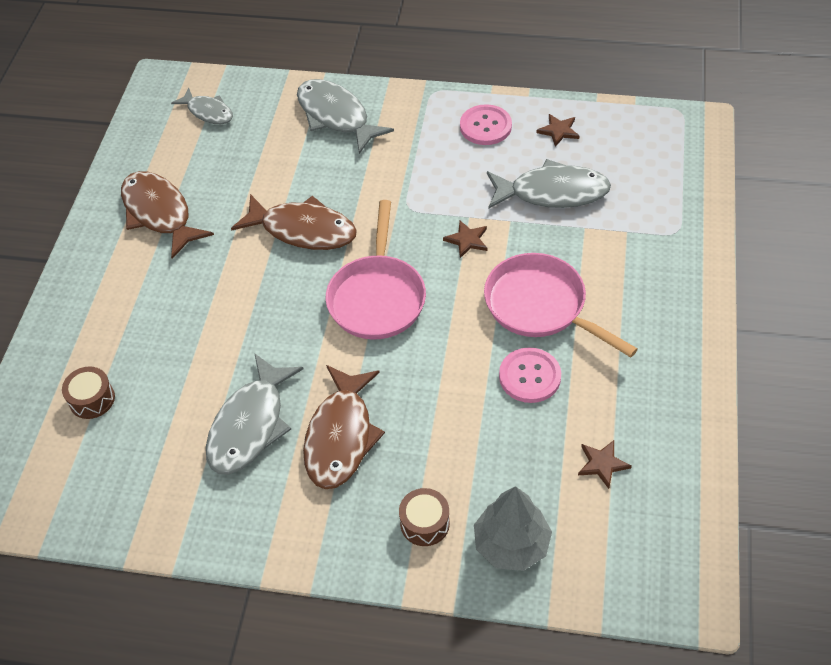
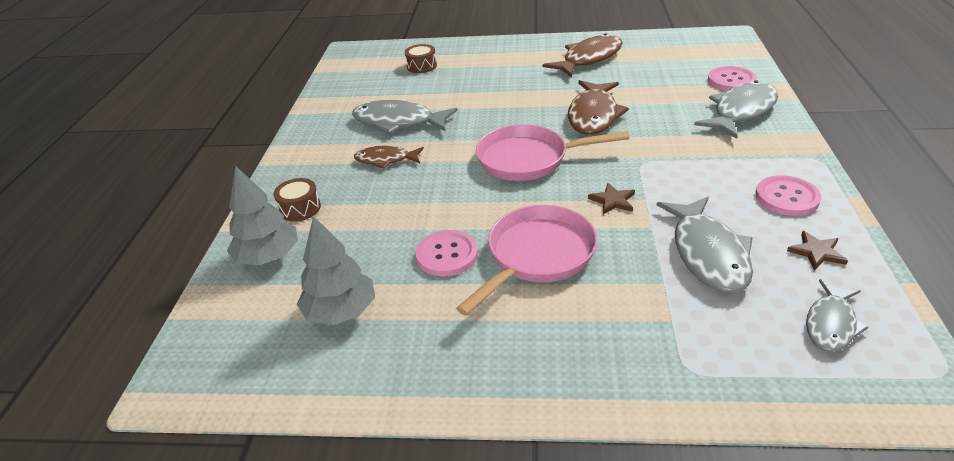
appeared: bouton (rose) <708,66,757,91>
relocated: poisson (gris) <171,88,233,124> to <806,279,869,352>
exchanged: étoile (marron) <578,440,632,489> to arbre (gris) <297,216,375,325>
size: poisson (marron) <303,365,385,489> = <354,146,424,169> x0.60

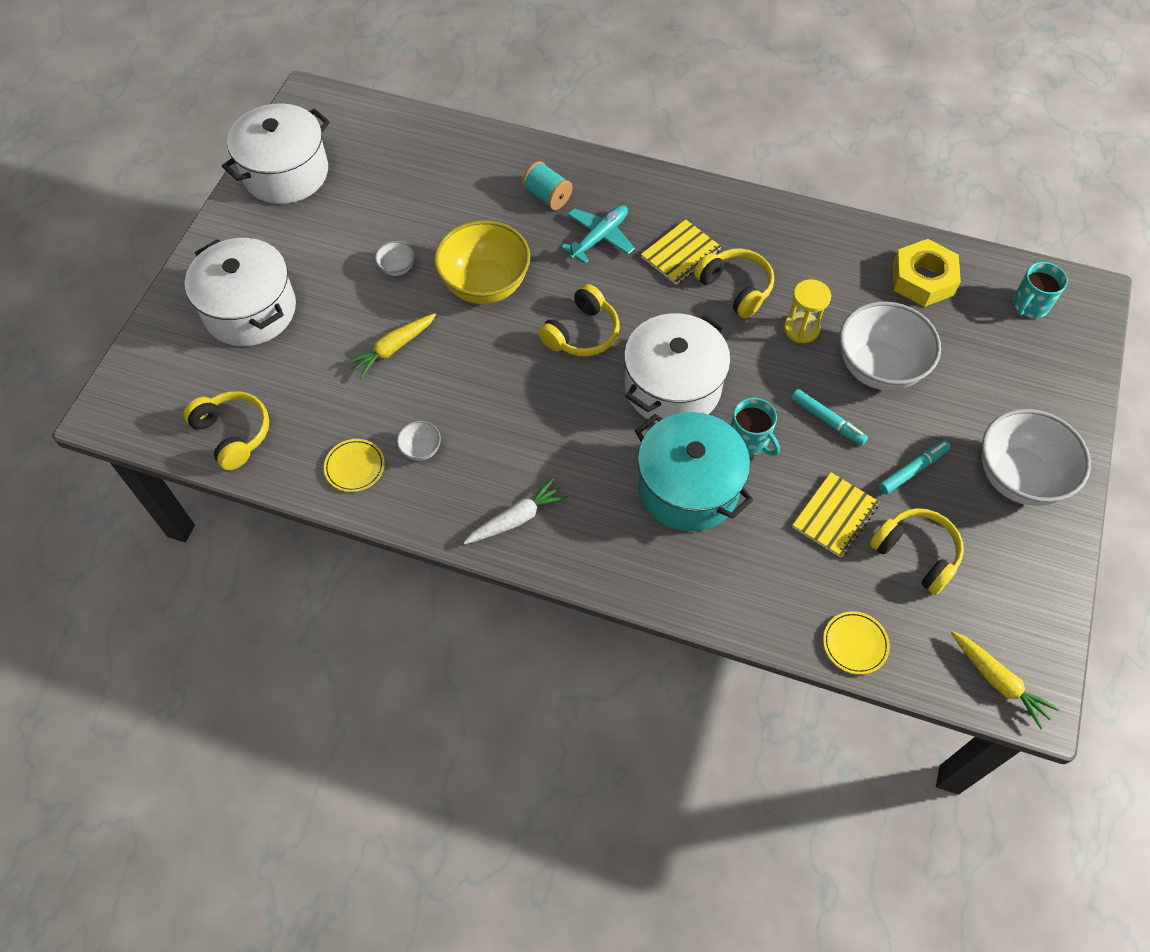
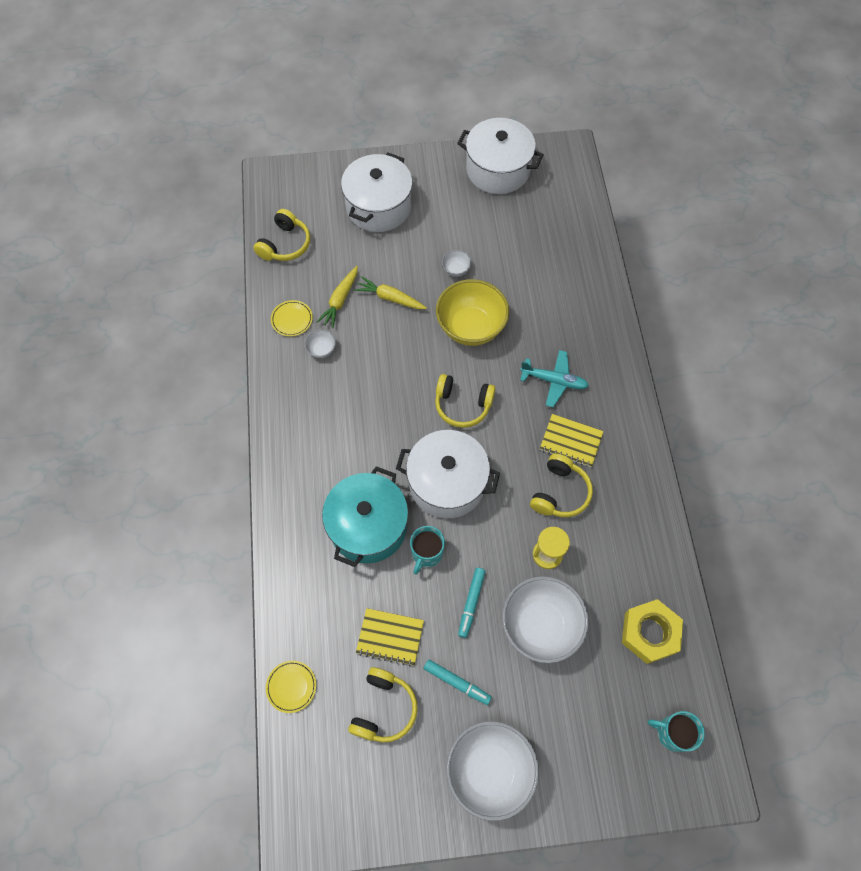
missing: carotte (blanc) <463,478,568,545>; bobine (turquoise) <522,161,572,210>
relocated: carotte (jaune) <951,631,1059,729> to <317,266,358,328>

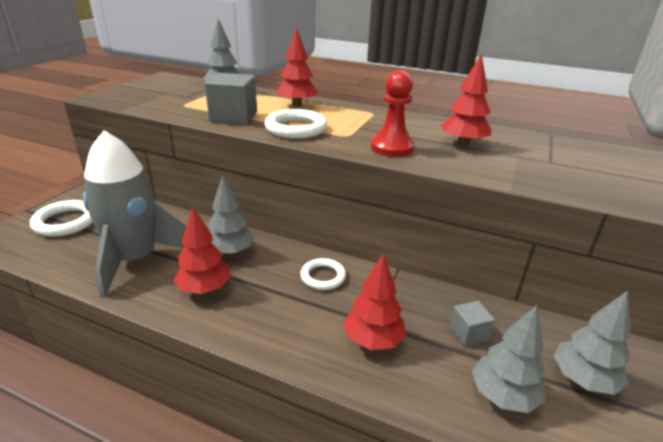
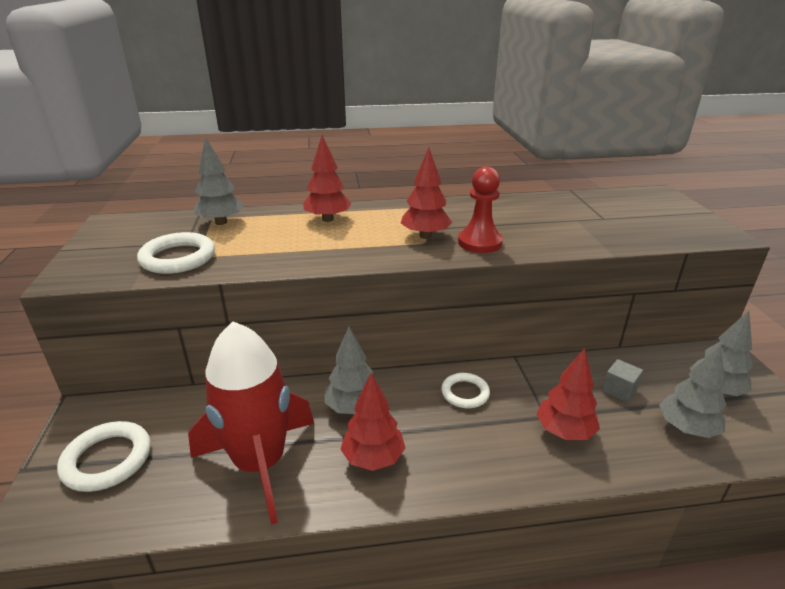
missing: cube (gris) <205,73,257,125>
relocated: anneau (blanc) <264,109,327,139> to <137,232,215,274>; arbre (rouge) <441,54,491,146> to <401,147,453,239>
colour: fusée (gris) <83,130,186,298> to fusée (rouge) <188,322,314,525>

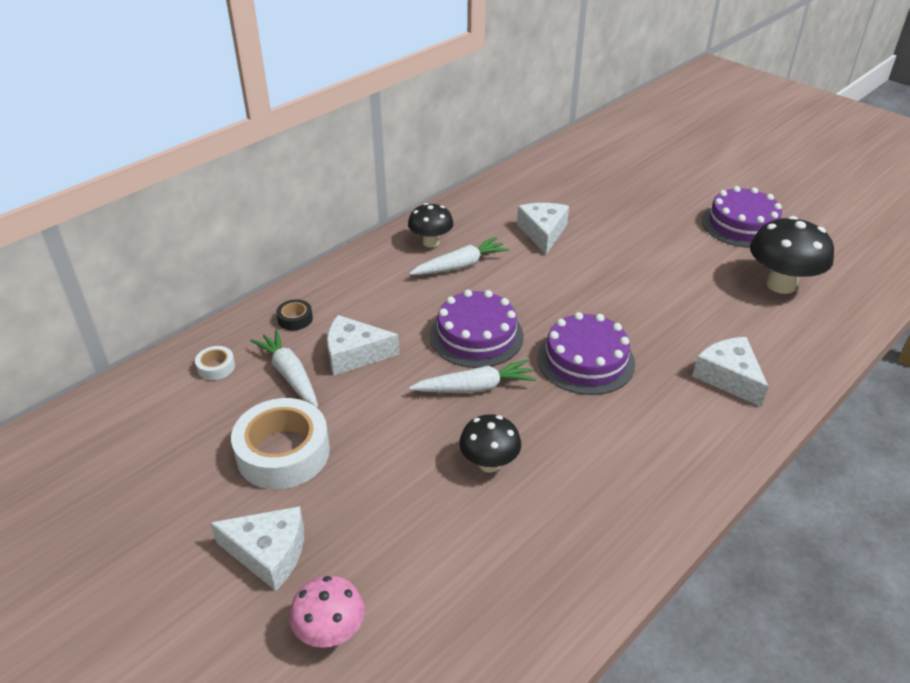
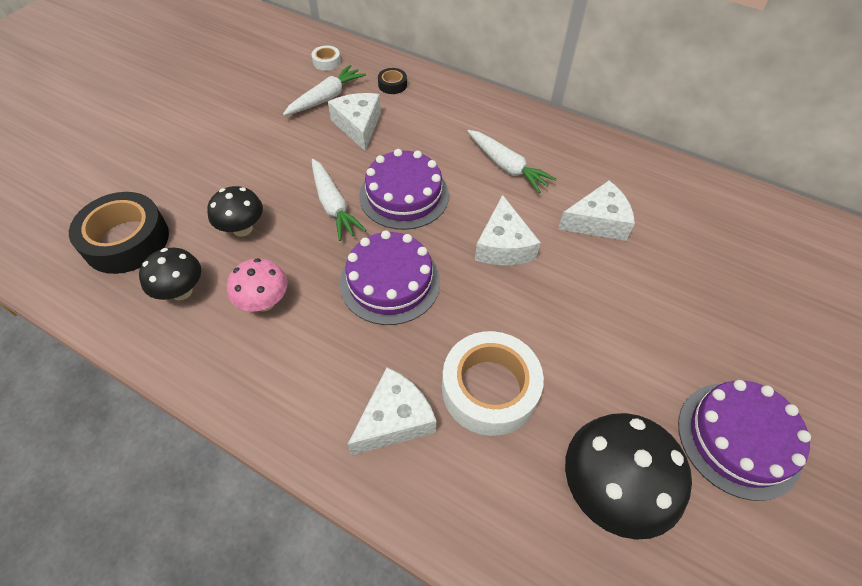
appeared: ruban adhésif (noir) <69,192,169,274>
relocated: champignon (noir) <408,203,454,247> to <139,248,201,300>; champignon (rose) <289,575,365,648> to <227,258,287,312>; ruban adhésif (blanc) <231,398,330,489> to <442,331,544,436>; fromage (blanc) <210,506,304,591> to <475,195,541,265>

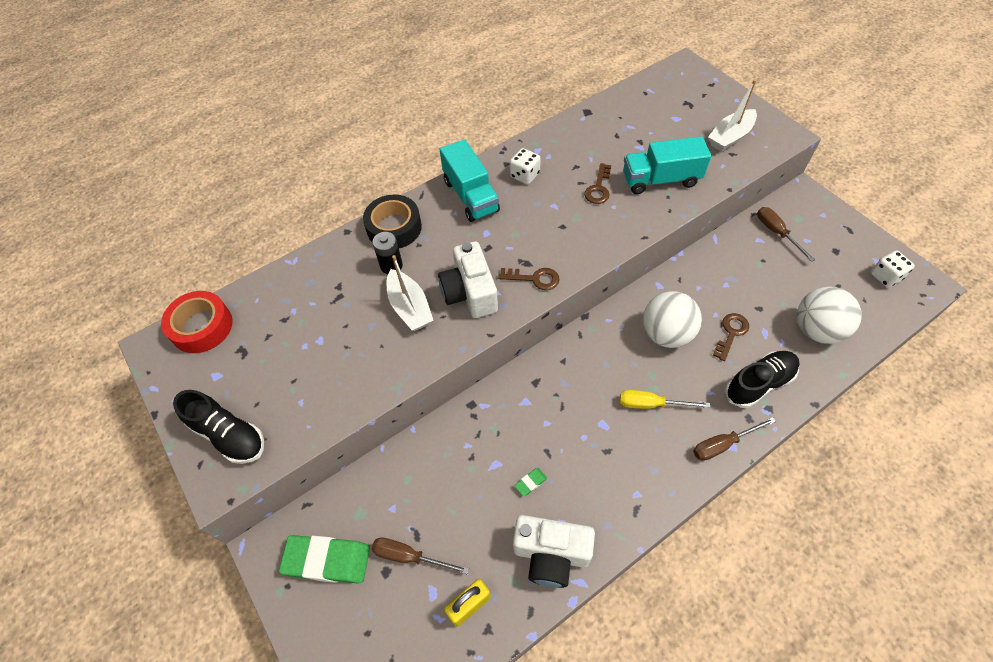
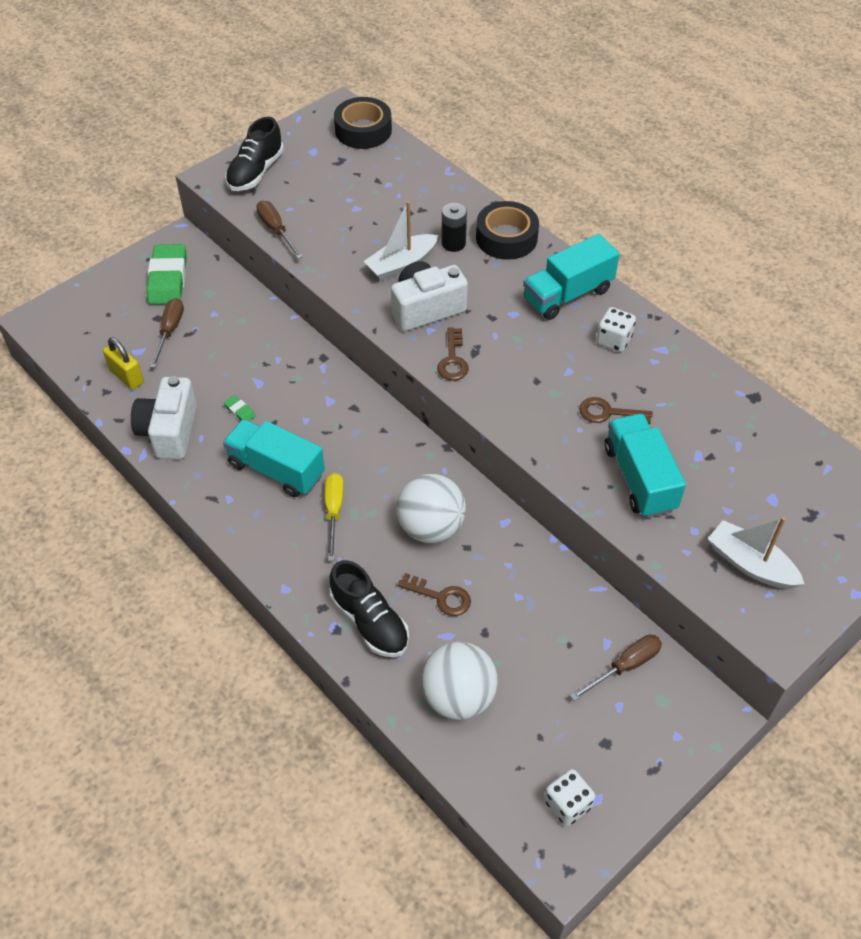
appeared: camion (turquoise) <223,419,325,497>
relocated: tournevis (marron) <693,417,776,461> to <256,201,303,259>
colour: ruban adhésif (rouge) <161,291,233,353> to ruban adhésif (noir) <334,97,392,149>

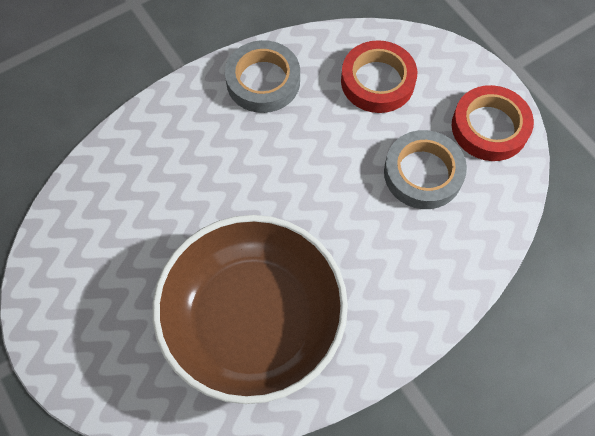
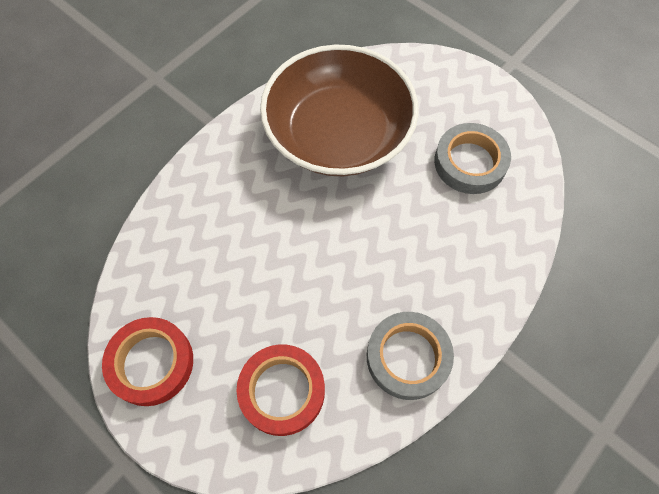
relocated: ruban adhésif (gris) <384,130,467,209> to <434,123,511,194>

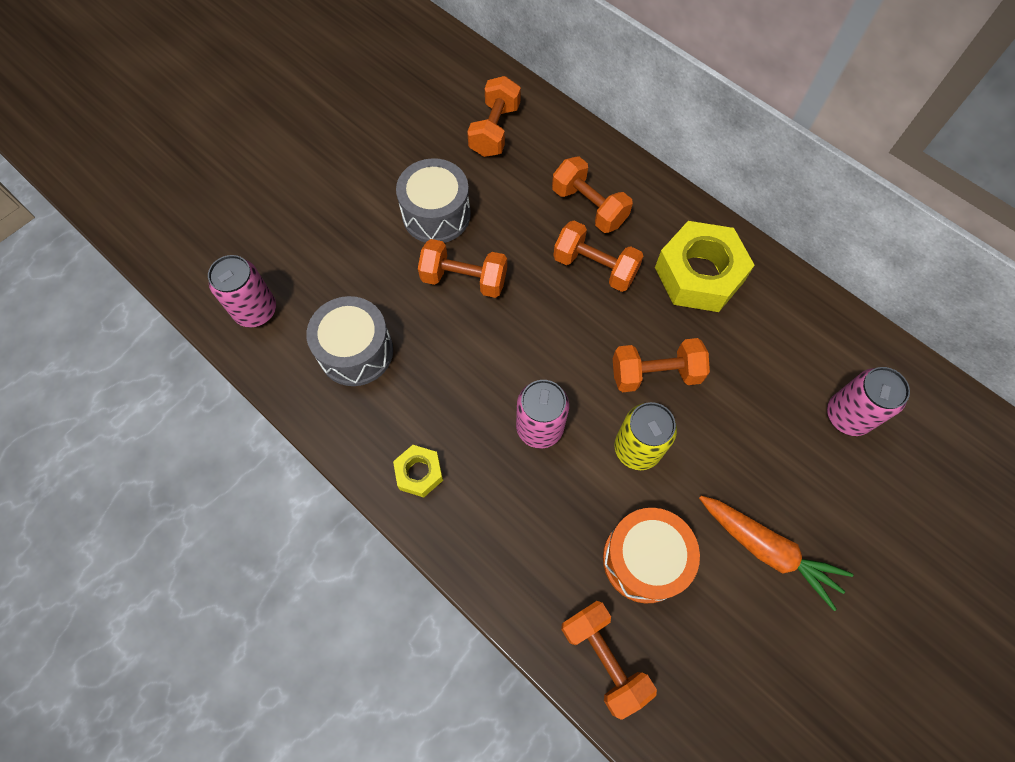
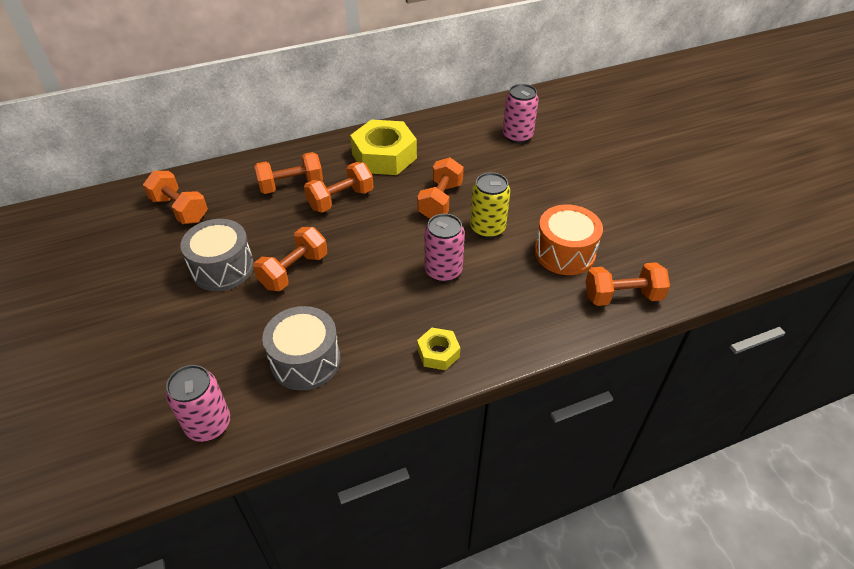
missing: carotte (orange) <699,496,854,611>

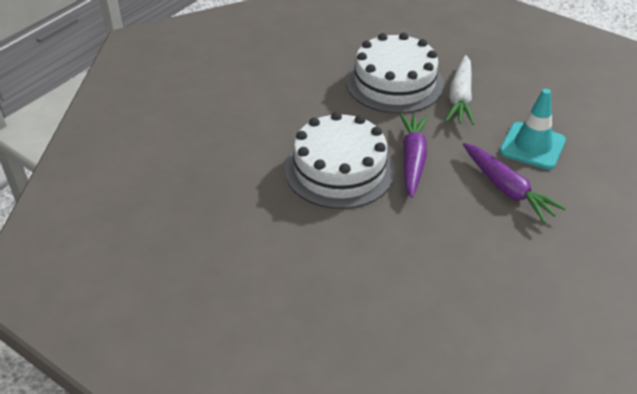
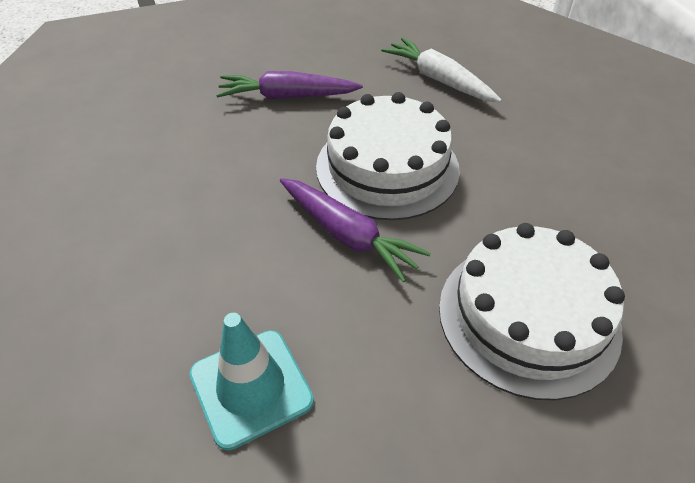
relocated: carotte (violet) <463,143,566,223> to <216,71,363,99>; carotte (blanc) <445,55,474,125> to <381,37,502,102>

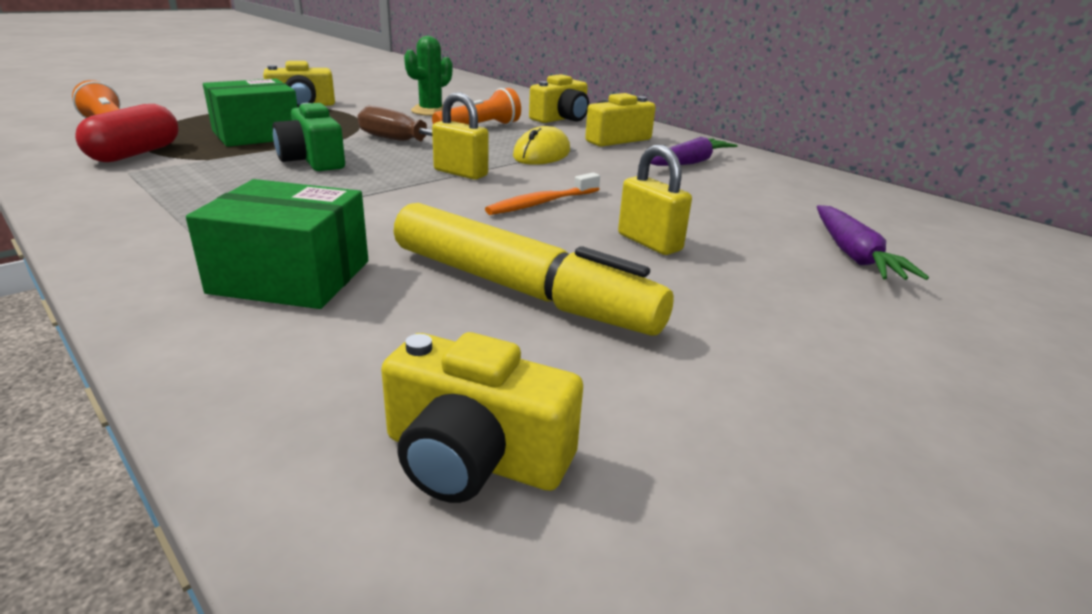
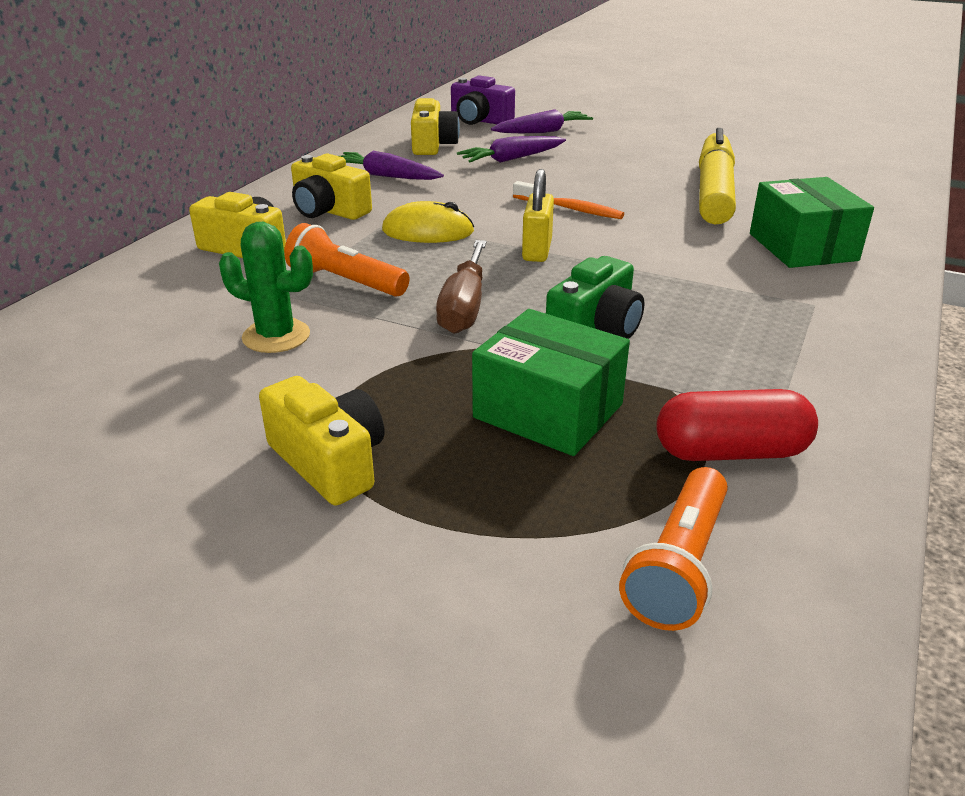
missing: cadenas (jaune) <618,145,692,255>
appeared: appareil photo (violet) <451,75,515,125>; carotte (violet) <457,136,566,163>
relocated: appareil photo (jaune) <381,332,583,503> to <411,98,460,155>

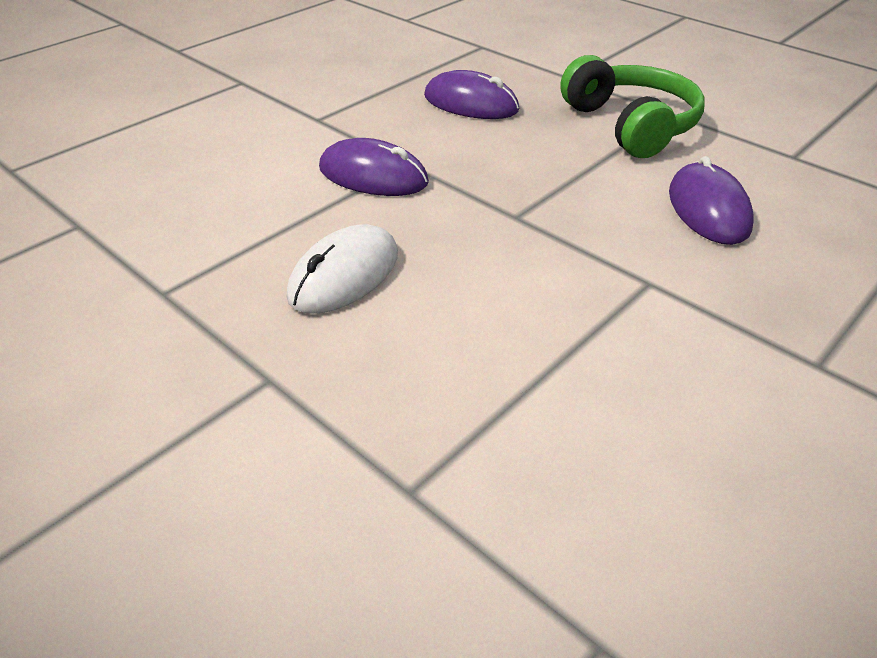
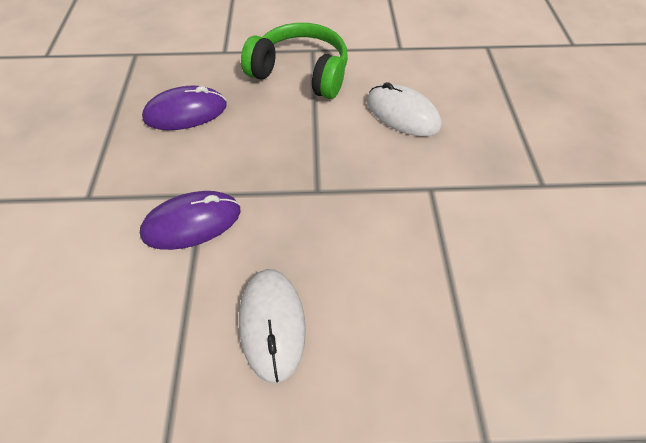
colour: souris (violet) <669,156,754,245> to souris (blanc) <367,82,441,136>

